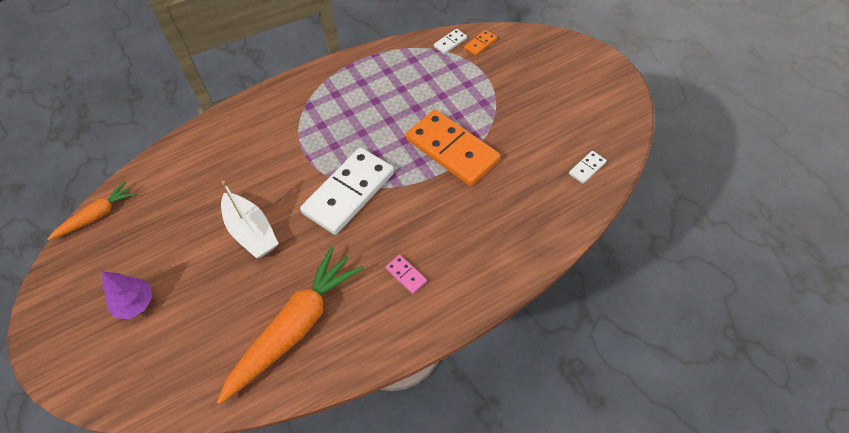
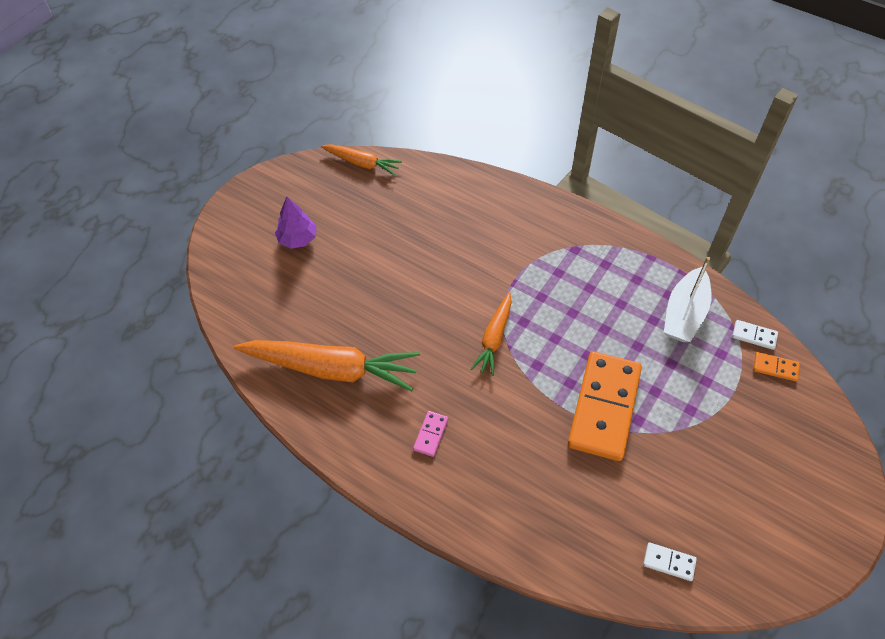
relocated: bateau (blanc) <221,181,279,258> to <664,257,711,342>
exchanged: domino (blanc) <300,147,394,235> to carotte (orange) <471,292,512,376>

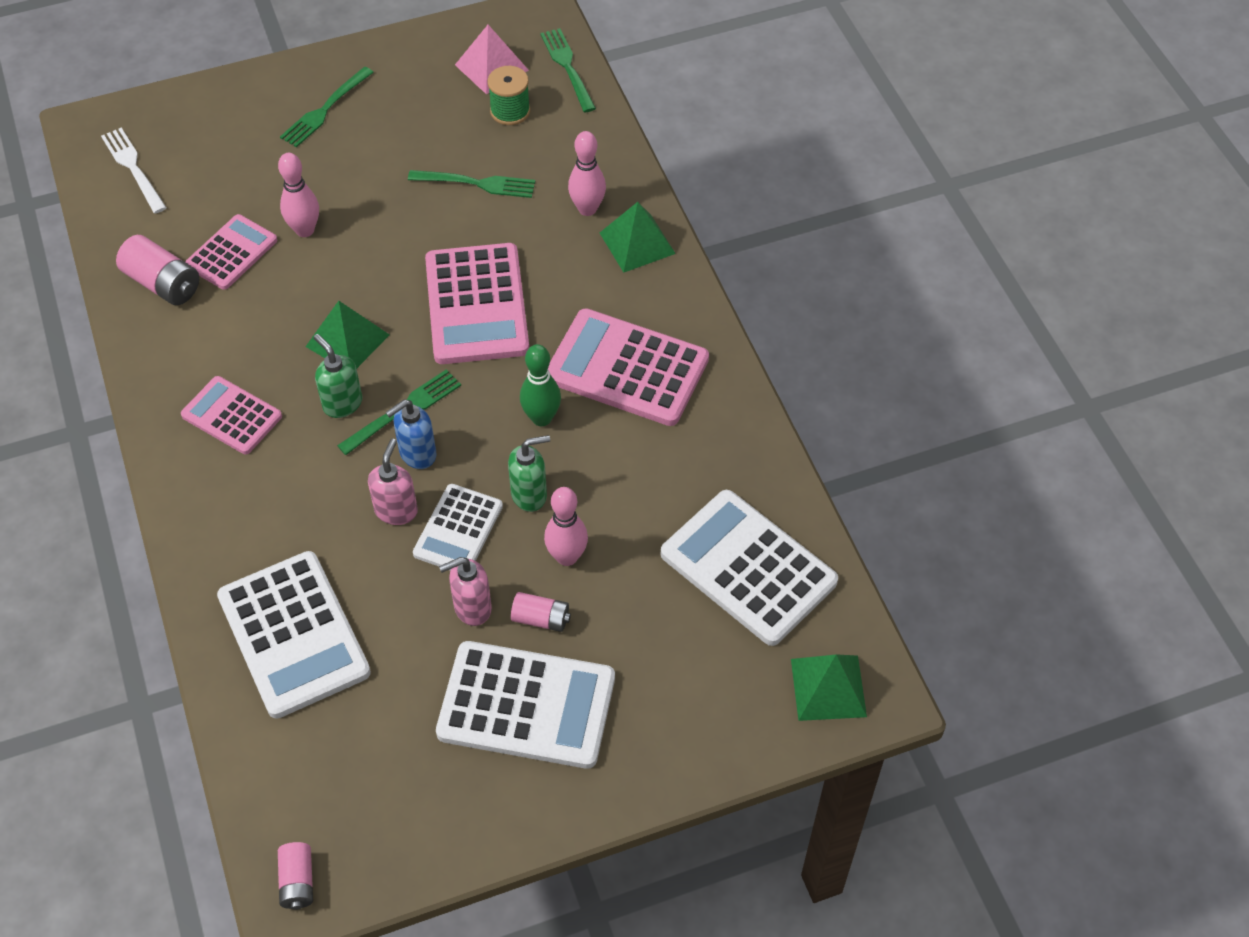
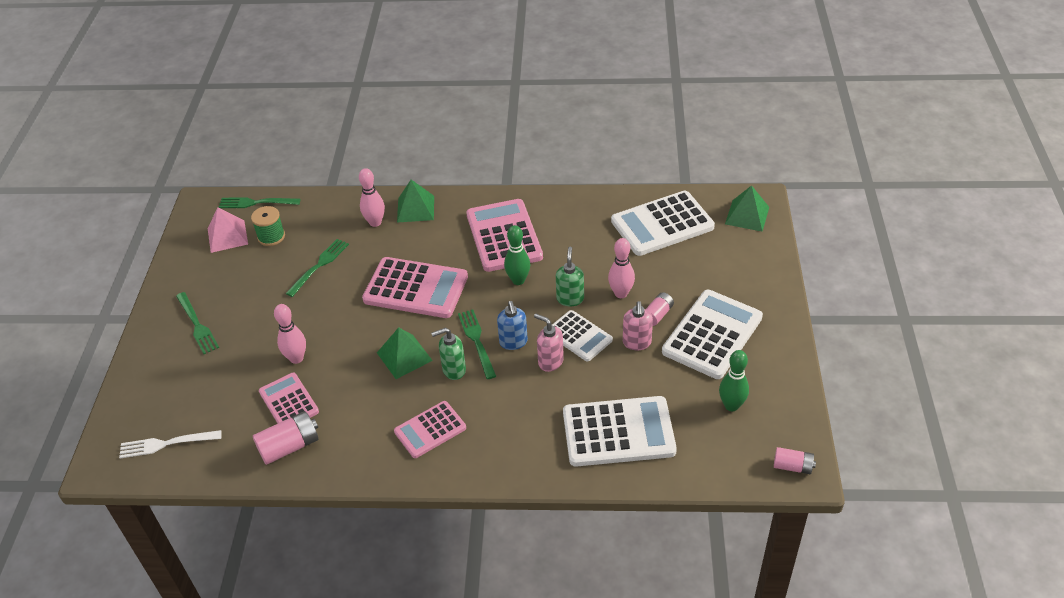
appeared: quille (vert) <719,350,749,411>
spun: calculatrice (rose) <548,308,709,426> = <466,199,543,272> 120 degrees clockwise

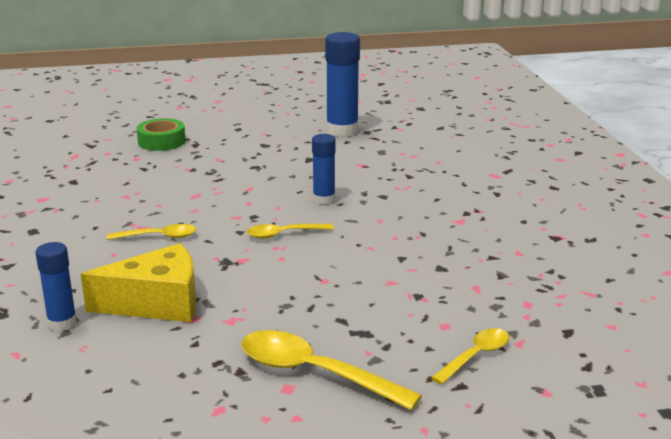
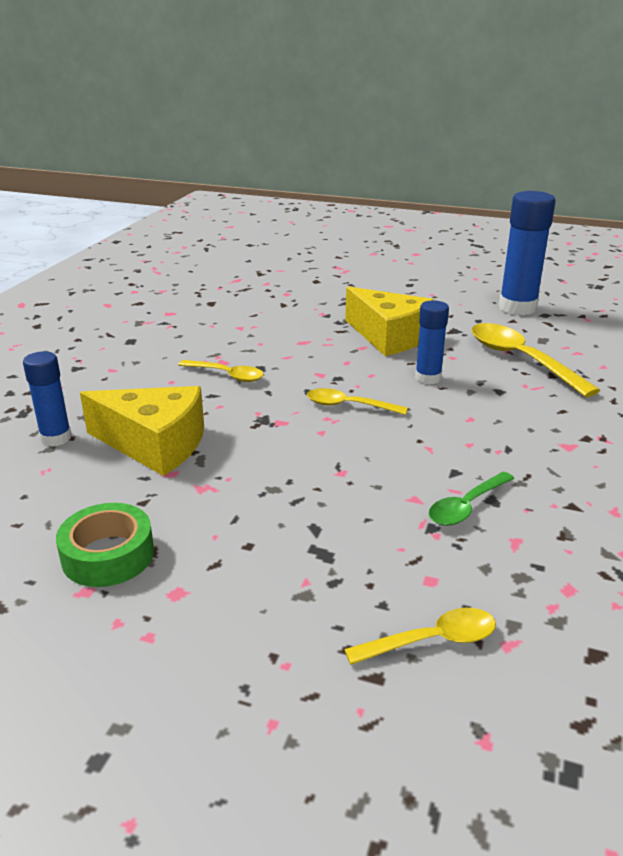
appeared: fromage (jaune) <345,286,435,356>; cuillère (vert) <429,472,514,526>
relocated: ruban adhésif (vert) <137,118,186,151> to <56,503,154,587>; cuillère (jaune) <241,330,422,411> to <471,323,600,397>

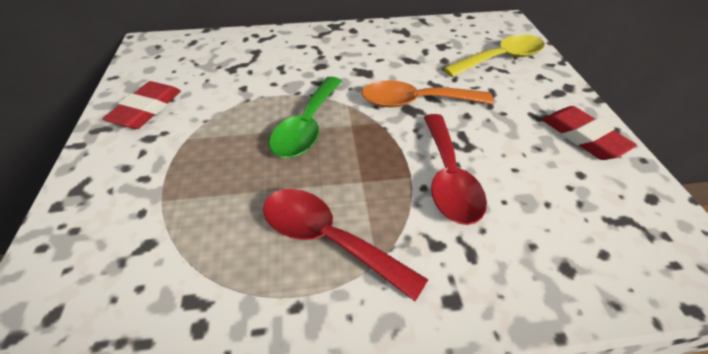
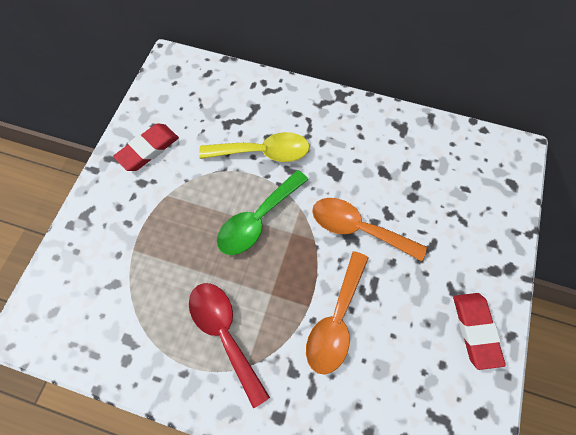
relocated: cuillère (jaune) <443,34,545,77> to <199,132,310,162>
colour: cuillère (rouge) <424,114,487,225> to cuillère (orange) <306,251,369,374>

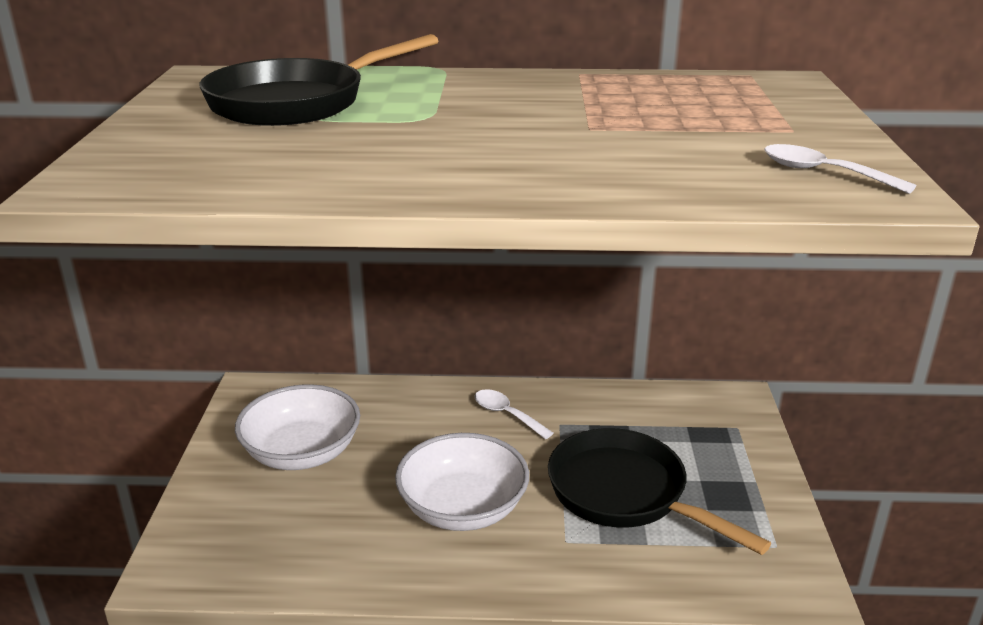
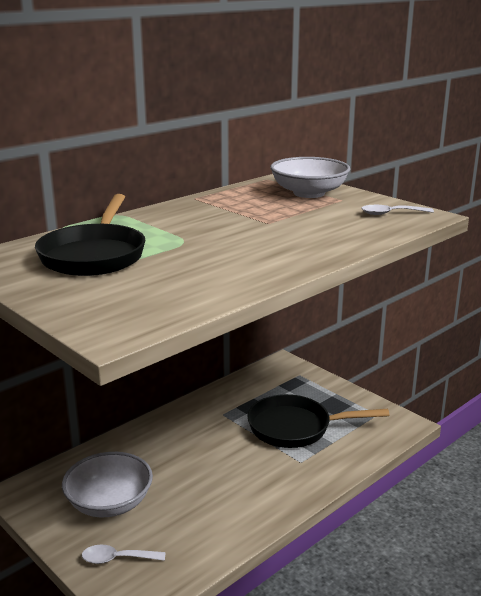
relocated: cuillère (blanc) <474,389,554,439> to <82,545,166,564>; bol (blanc) <395,433,529,531> to <270,157,350,198>

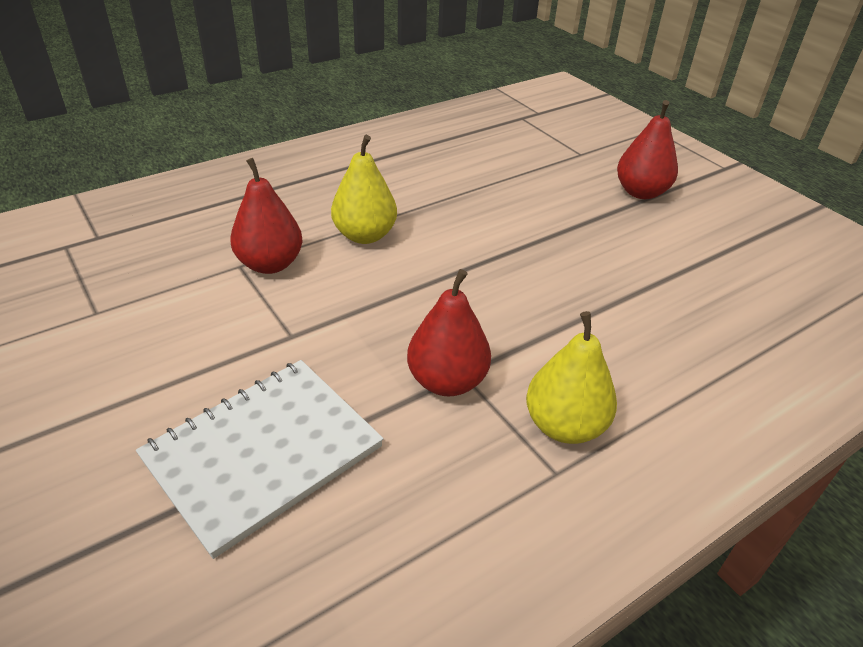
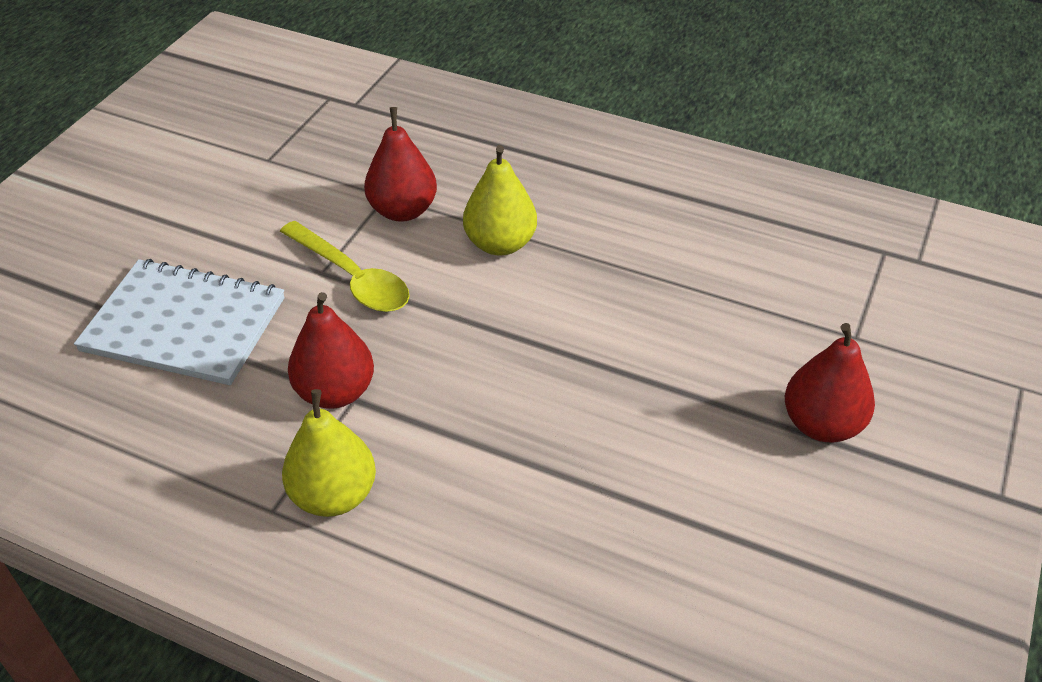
appeared: cuillère (jaune) <280,221,410,312>

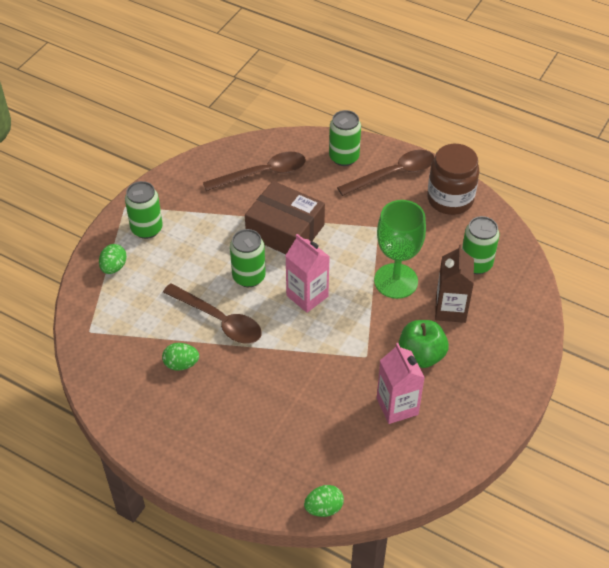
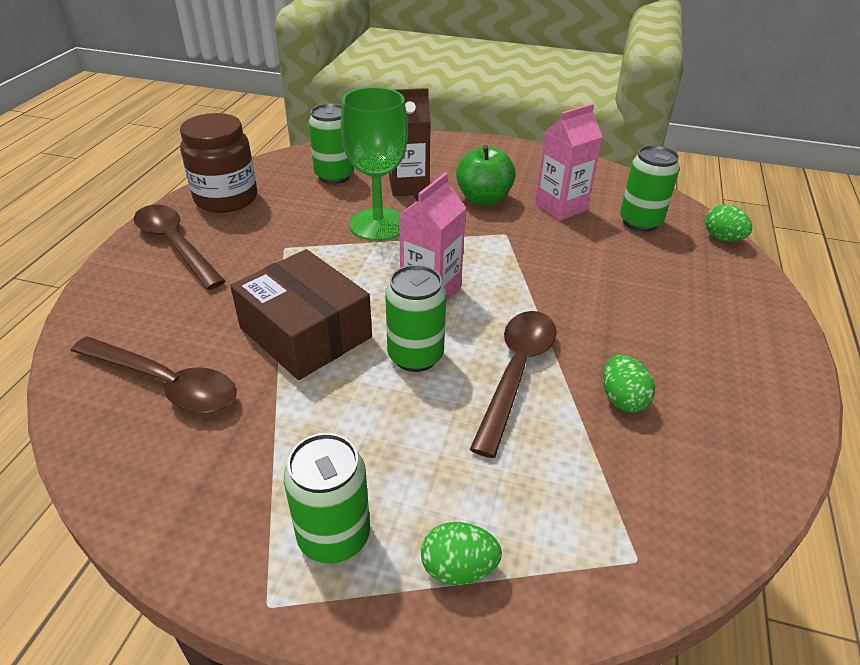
relocated: canette (vert) <329,110,361,166> to <620,145,679,232>
spun: cuillère (marron) <203,152,306,191> = <71,336,237,413> 150 degrees clockwise; boîte (marron) <245,181,325,254> = <230,249,372,380> 60 degrees counterclockwise

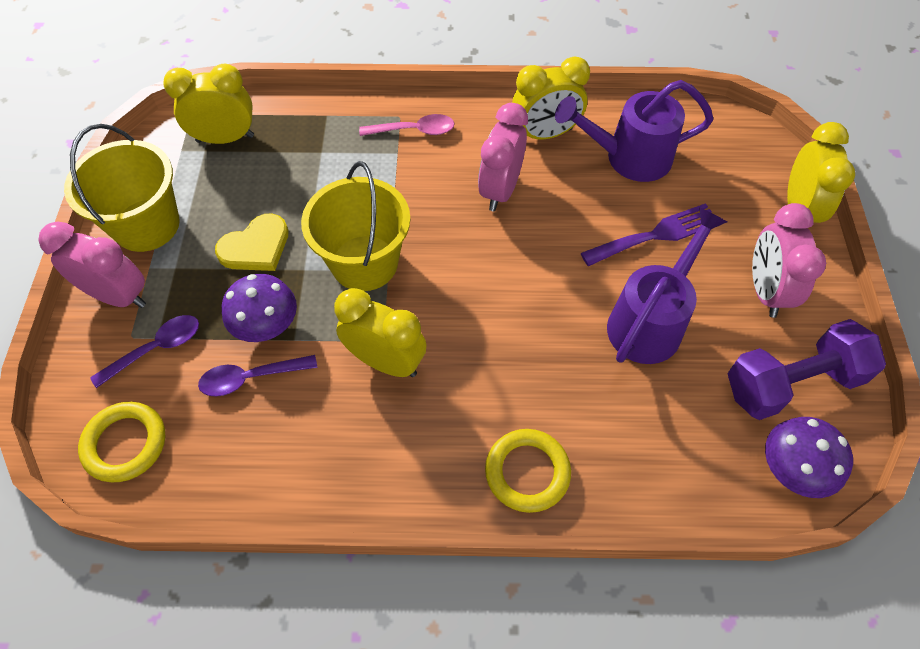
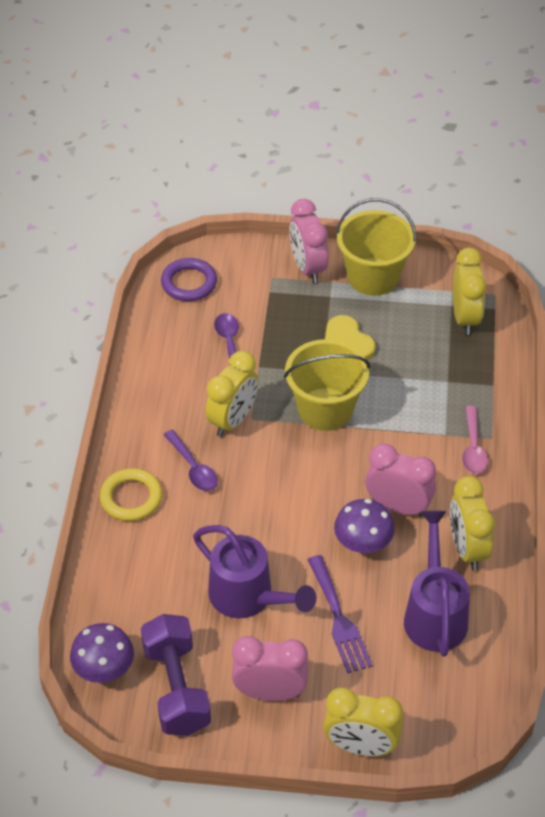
relocated: cuillère (violet) <90,315,199,388> to <163,430,218,491>; champignon (violet) <221,274,297,342> to <334,499,395,553>
colour: anneau (jaune) <78,402,165,482> to anneau (violet) <161,258,217,301>
spun: réveil (rose) <38,221,146,308> = <289,199,328,283> 135 degrees clockwise

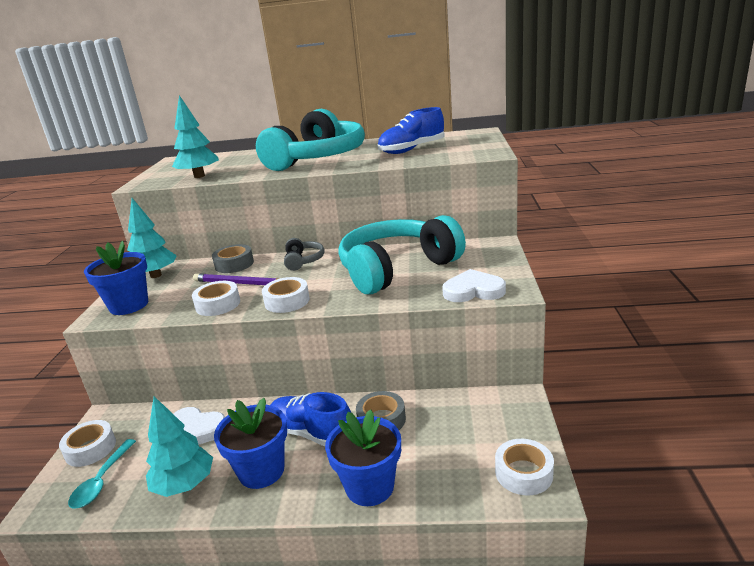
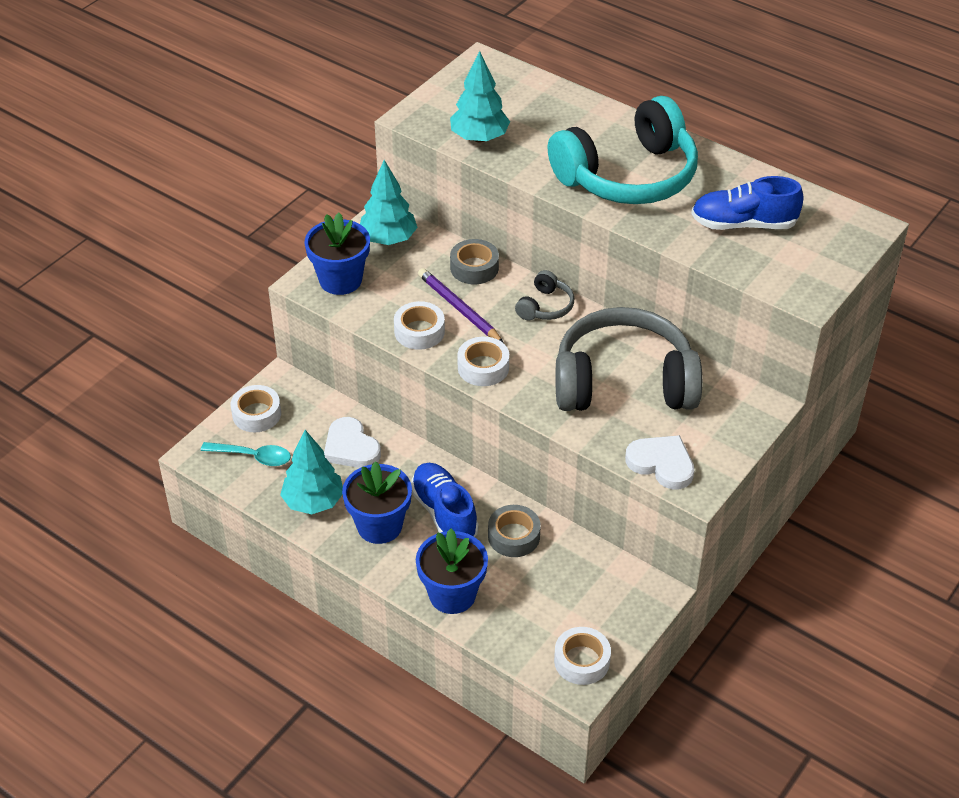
colour: casque audio (turquoise) <338,215,466,294> to casque audio (gris) <555,307,702,411>
spun: cuillère (turquoise) <68,439,136,509> = <201,442,291,466> 120 degrees counterclockwise

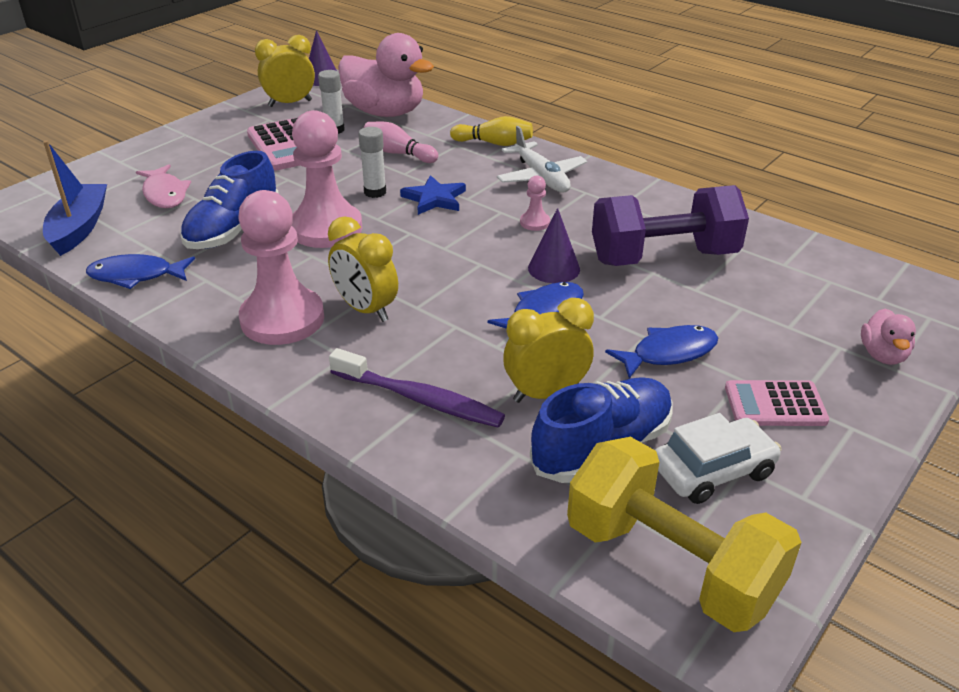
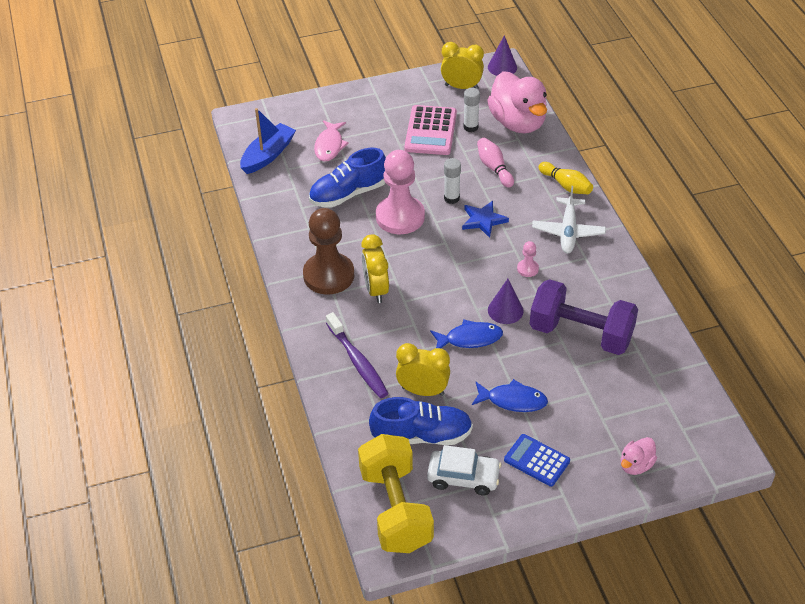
missing: poisson (bleu) <86,254,195,289>
colour: pion (rose) <238,190,324,345> to pion (marron) <303,208,354,295>; calculatrice (rose) <725,380,829,426> to calculatrice (bleu) <504,434,570,486>

